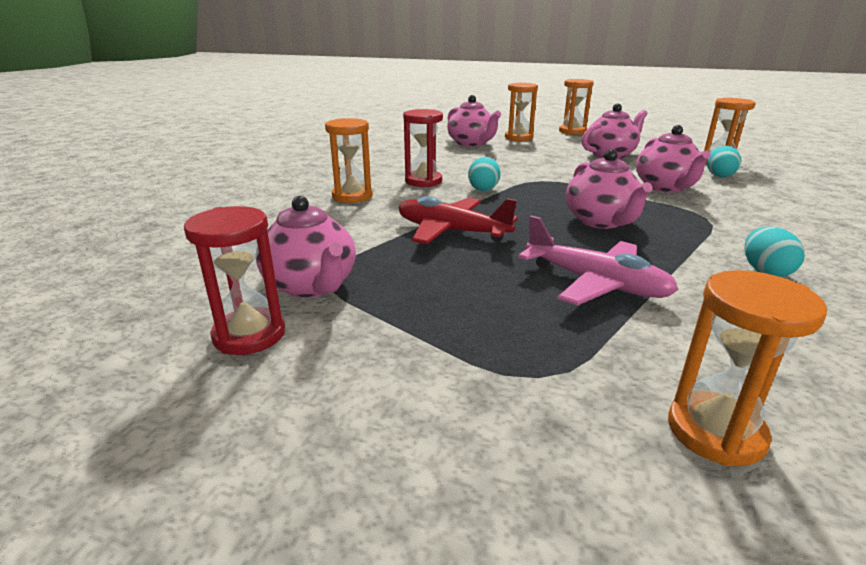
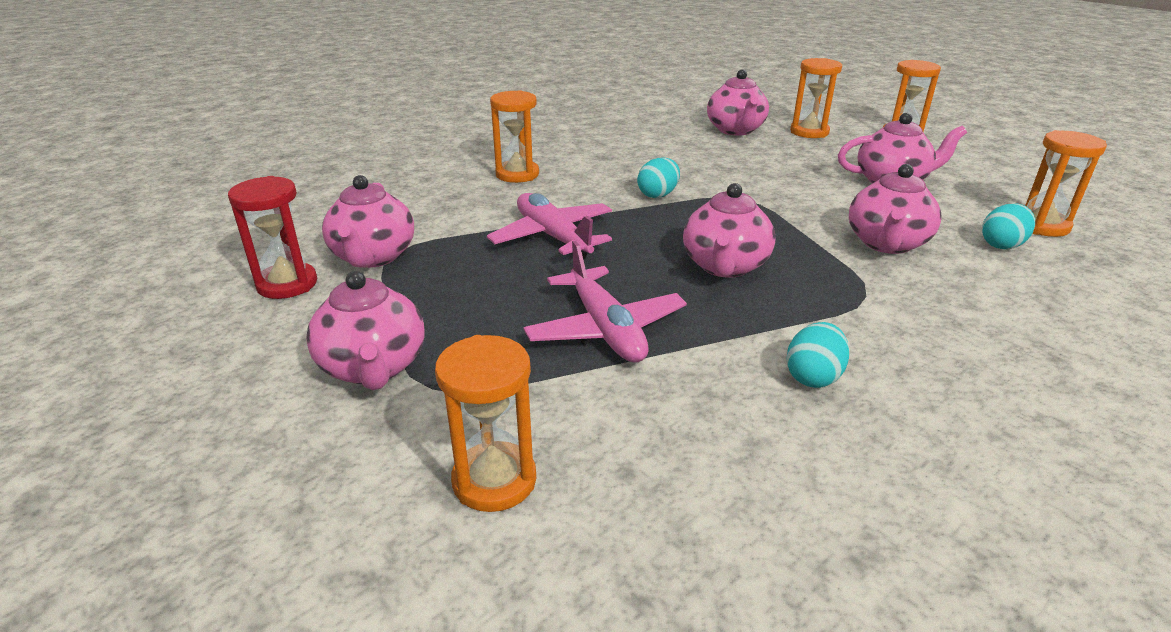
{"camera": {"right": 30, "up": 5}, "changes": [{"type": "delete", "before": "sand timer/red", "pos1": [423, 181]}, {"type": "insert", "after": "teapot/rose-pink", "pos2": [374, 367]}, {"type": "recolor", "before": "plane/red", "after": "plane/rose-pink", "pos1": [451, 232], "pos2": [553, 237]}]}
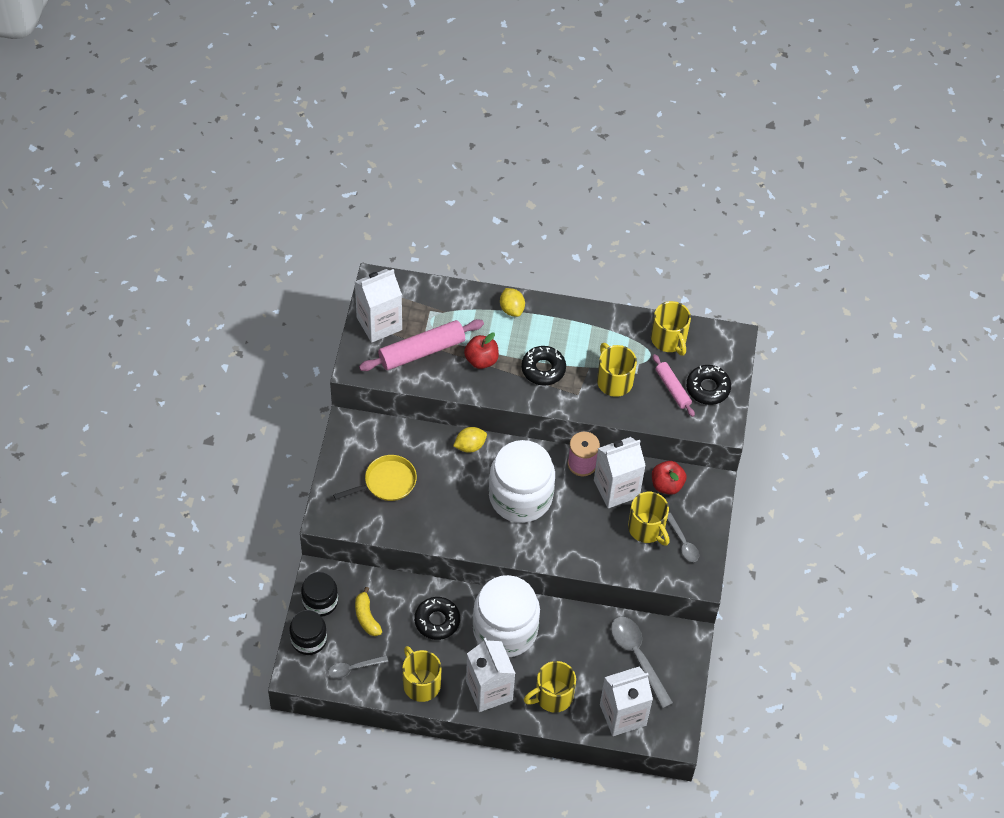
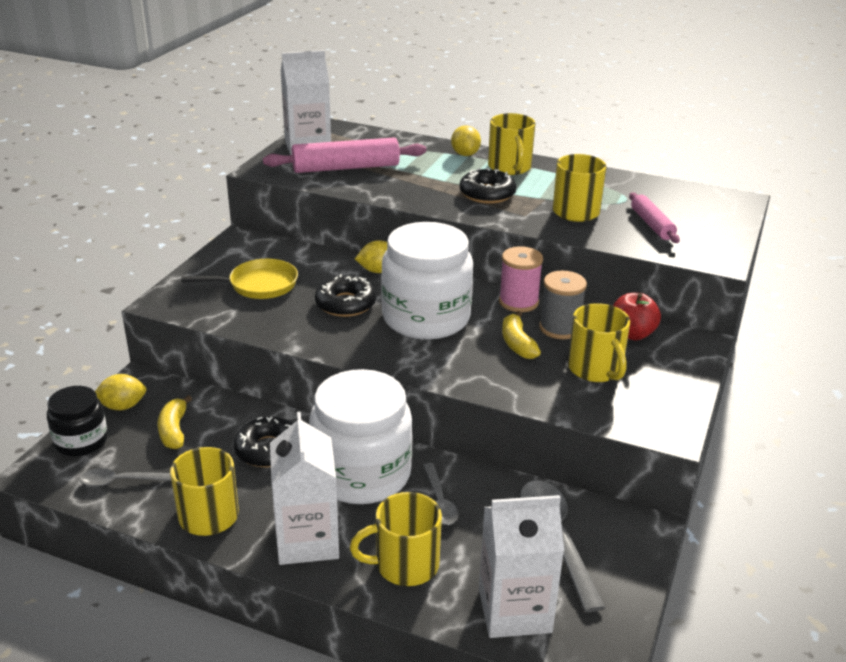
{"camera": {"right": 15, "up": -25}, "changes": [{"type": "delete", "before": "toy apple/red", "pos1": [481, 360]}, {"type": "insert", "after": "toy banana/bright yellow", "pos2": [517, 344]}, {"type": "move", "before": "tea mug/bright yellow", "pos1": [669, 339], "pos2": [510, 167]}, {"type": "move", "before": "teaspoon/gray", "pos1": [683, 543], "pos2": [439, 502]}, {"type": "move", "before": "glazed donut/black", "pos1": [708, 388], "pos2": [345, 304]}, {"type": "replace", "before": "preserve jar/black", "after": "lemon/bright yellow", "pos1": [320, 601], "pos2": [122, 406]}, {"type": "replace", "before": "carton/pure white", "after": "bobbin/gray", "pos1": [616, 488], "pos2": [560, 328]}]}
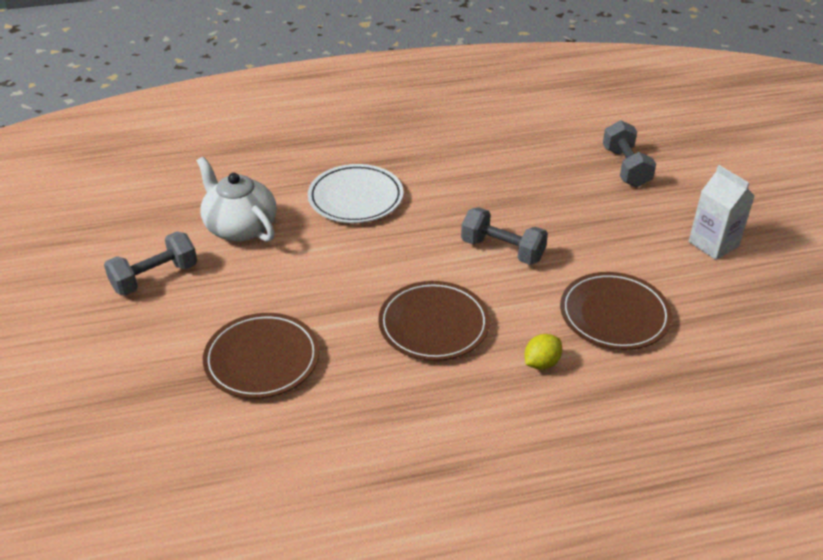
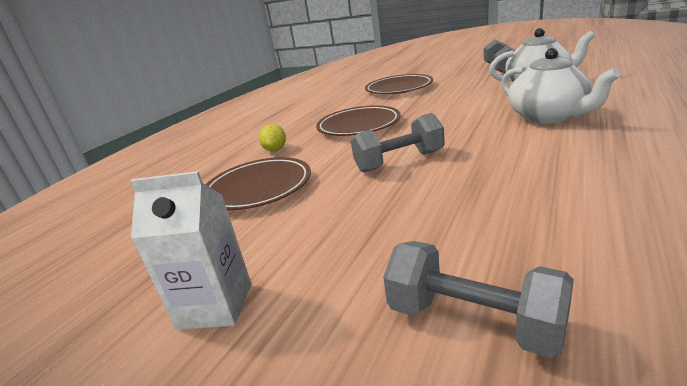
{"camera": {"right": 135, "up": -15}, "changes": [{"type": "replace", "before": "flat dish/pure white", "after": "teapot/pure white", "pos1": [355, 198], "pos2": [548, 117]}]}
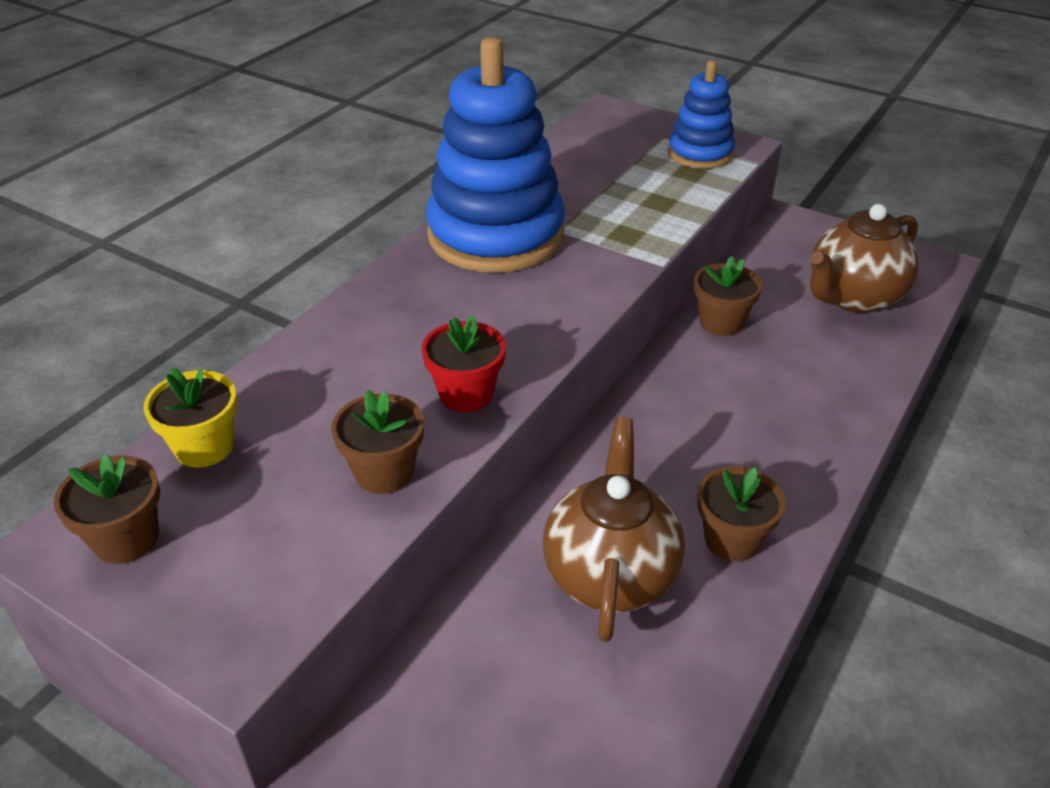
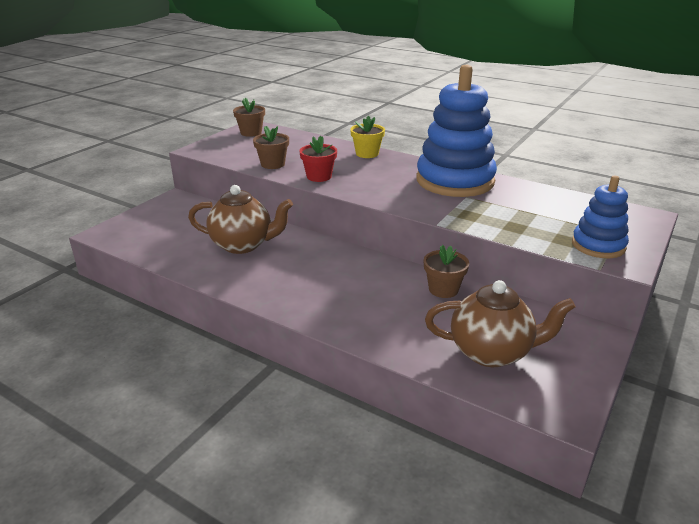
{"camera": {"right": 90, "up": -10}, "changes": [{"type": "delete", "before": "flower pot/brown", "pos1": [732, 539]}, {"type": "move", "before": "flower pot/bright yellow", "pos1": [204, 447], "pos2": [367, 154]}, {"type": "rotate", "before": "teapot/brown", "pos1": [853, 297], "pos2": [491, 352], "turn": 135}]}
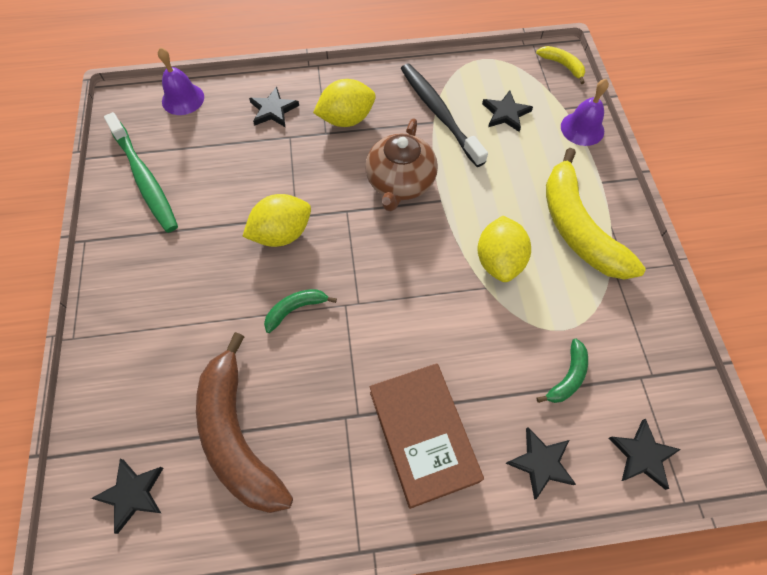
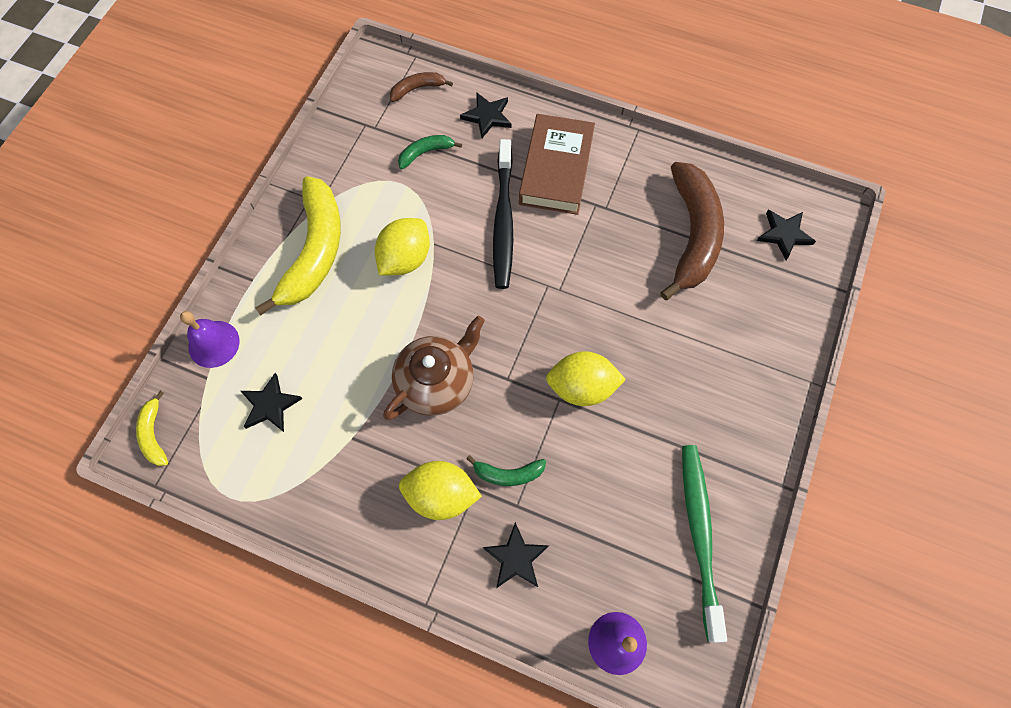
{"camera": {"right": -150, "up": 5}, "changes": [{"type": "move", "before": "toy banana/green", "pos1": [296, 309], "pos2": [508, 474]}, {"type": "move", "before": "toothbrush/black", "pos1": [439, 114], "pos2": [503, 220]}, {"type": "replace", "before": "star shape/black", "after": "toy banana/brown", "pos1": [642, 455], "pos2": [417, 89]}]}
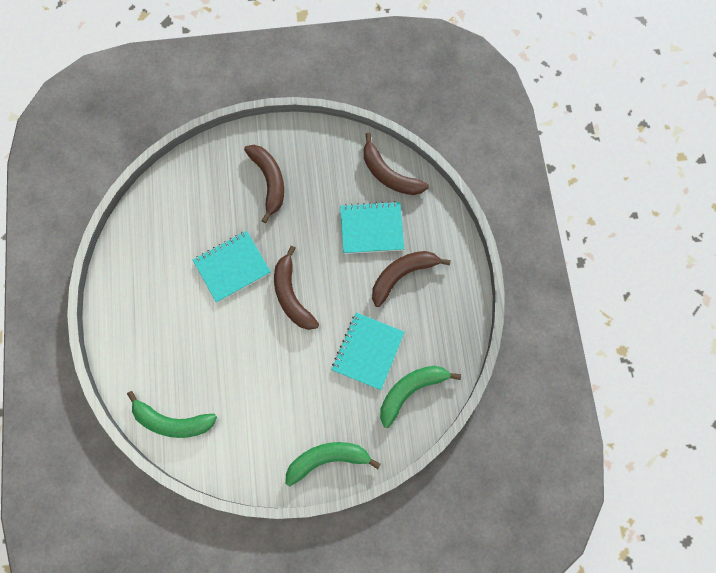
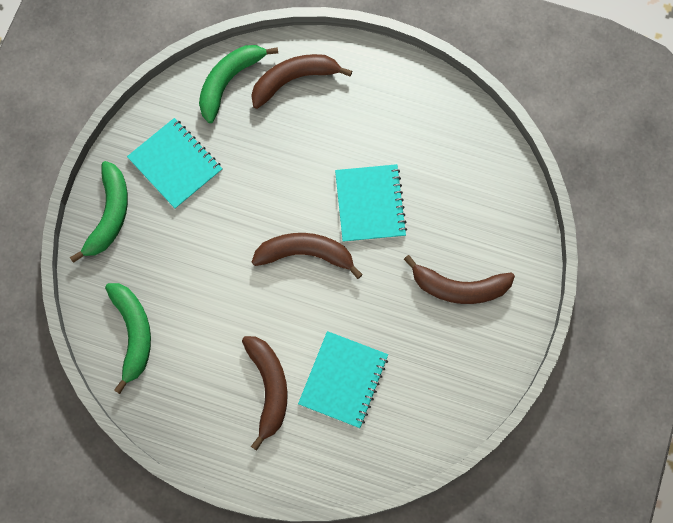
{"camera": {"right": 115, "up": 0}, "changes": [{"type": "move", "before": "notebook/teal", "pos1": [368, 351], "pos2": [175, 164]}, {"type": "move", "before": "toy banana/brown", "pos1": [389, 174], "pos2": [294, 80]}]}
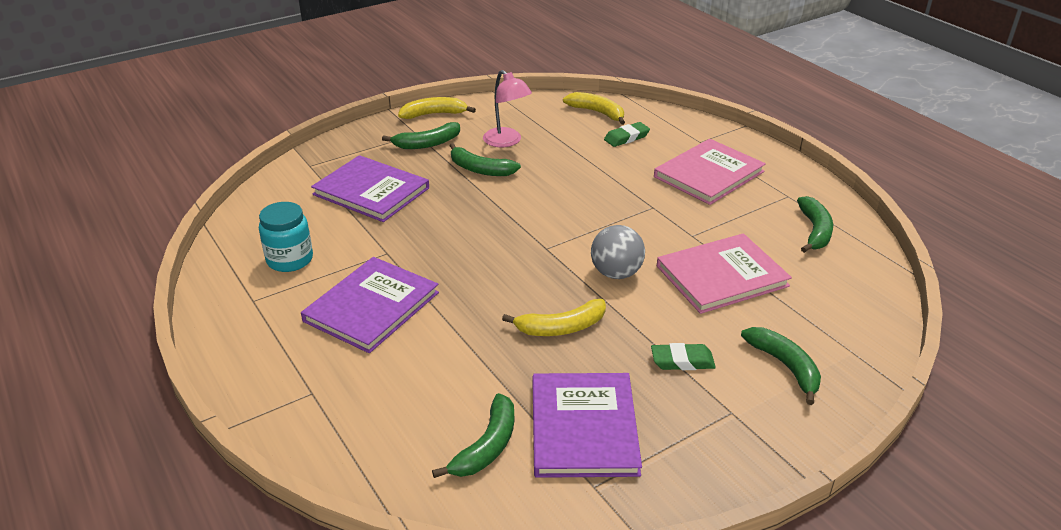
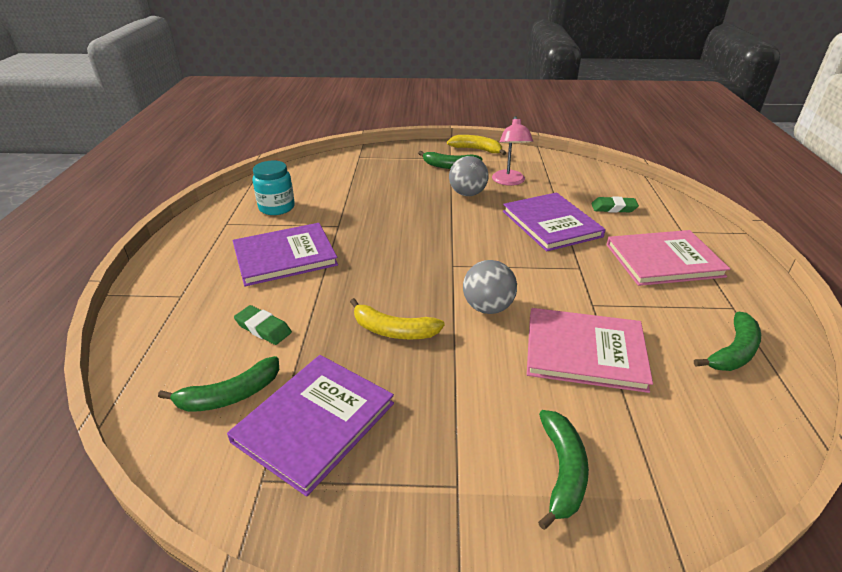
{"camera": {"right": 35, "up": 0}, "changes": [{"type": "delete", "before": "toy banana/bright yellow", "pos1": [597, 112]}, {"type": "move", "before": "book/violet", "pos1": [371, 191], "pos2": [551, 224]}, {"type": "move", "before": "pencil eraser/green", "pos1": [682, 361], "pos2": [263, 328]}, {"type": "replace", "before": "toy banana/green", "after": "sphere/gray", "pos1": [480, 169], "pos2": [467, 194]}]}
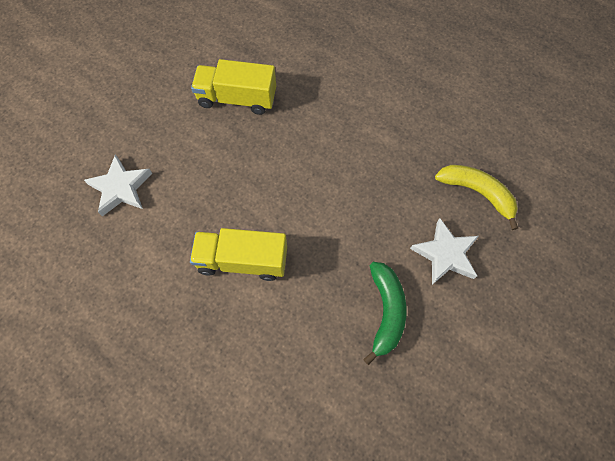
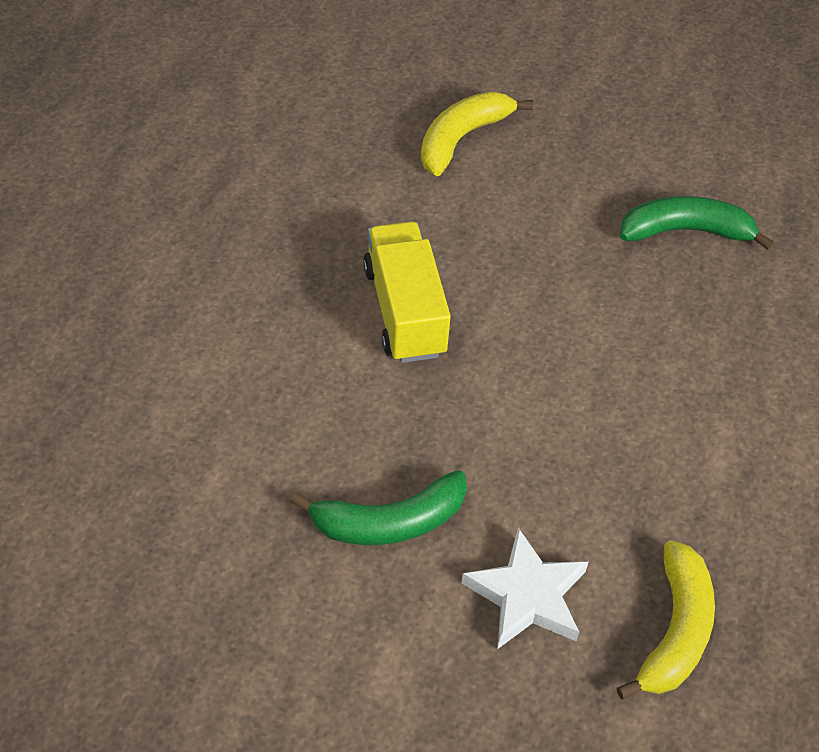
{"camera": {"right": 70, "up": -15}, "changes": [{"type": "replace", "before": "star shape/pure white", "after": "toy banana/bright yellow", "pos1": [121, 188], "pos2": [462, 139]}, {"type": "replace", "before": "toy truck/bright yellow", "after": "toy banana/green", "pos1": [237, 99], "pos2": [686, 231]}]}
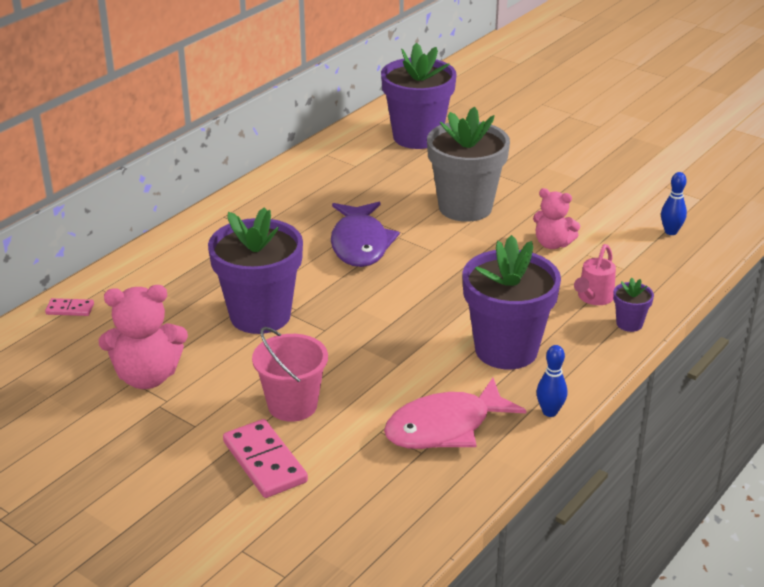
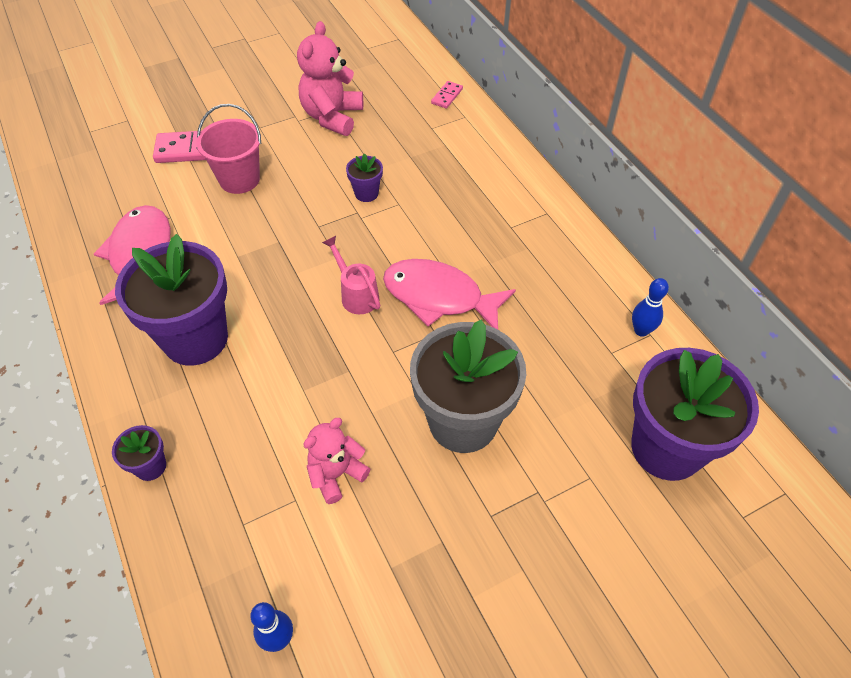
{"camera": {"right": 115, "up": 20}, "changes": [{"type": "move", "before": "bowling pin/cobalt", "pos1": [550, 412], "pos2": [641, 330]}, {"type": "move", "before": "watering can/rose-pink", "pos1": [593, 298], "pos2": [356, 294]}, {"type": "recolor", "before": "fish/violet", "after": "fish/rose-pink", "pos1": [360, 244], "pos2": [439, 297]}, {"type": "resize", "before": "flower pot/violet", "pos1": [260, 315], "pos2": [366, 193], "scale": 0.43}]}
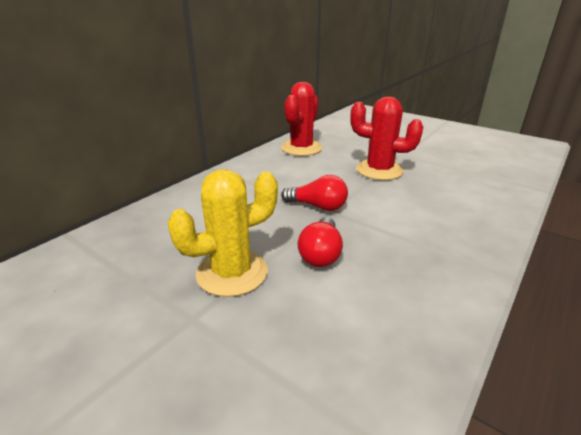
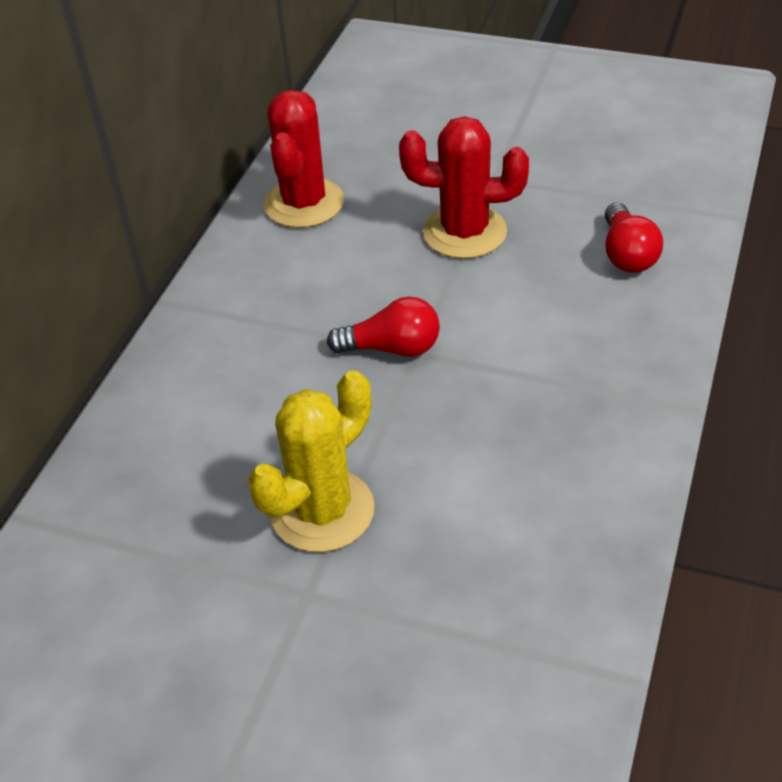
{"camera": {"right": -15, "up": 15}, "changes": [{"type": "move", "before": "light bulb/red", "pos1": [321, 254], "pos2": [627, 254]}]}
